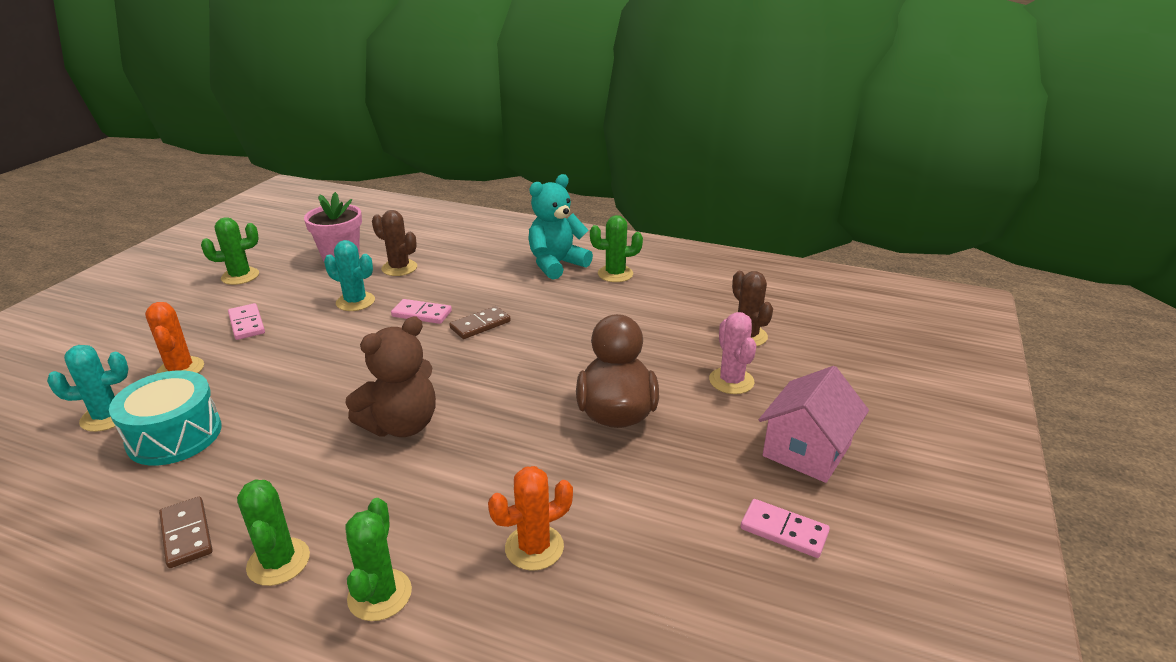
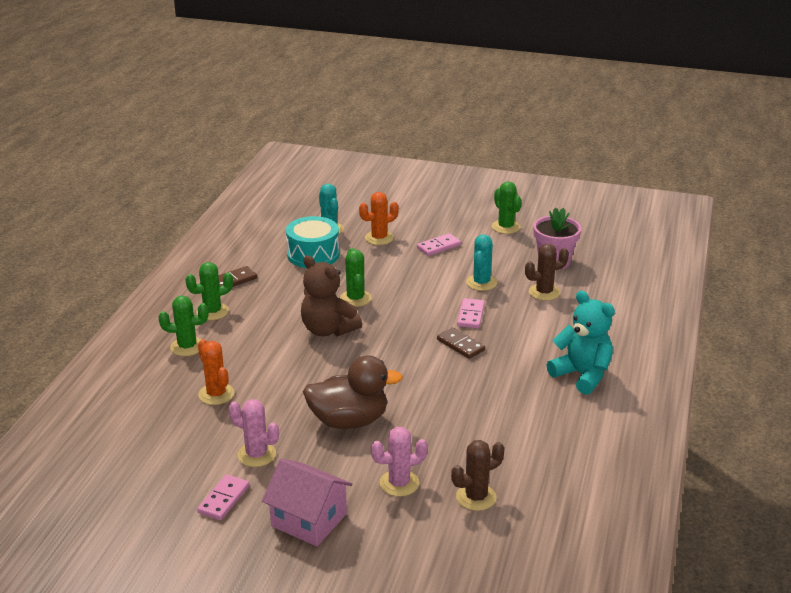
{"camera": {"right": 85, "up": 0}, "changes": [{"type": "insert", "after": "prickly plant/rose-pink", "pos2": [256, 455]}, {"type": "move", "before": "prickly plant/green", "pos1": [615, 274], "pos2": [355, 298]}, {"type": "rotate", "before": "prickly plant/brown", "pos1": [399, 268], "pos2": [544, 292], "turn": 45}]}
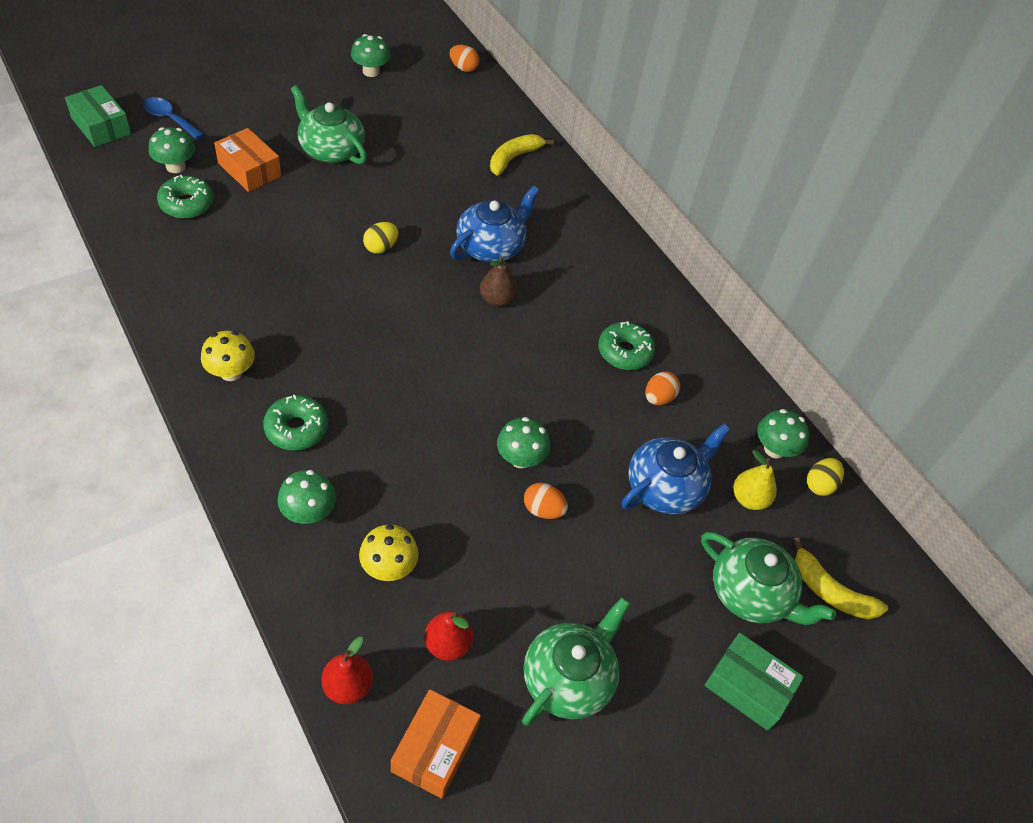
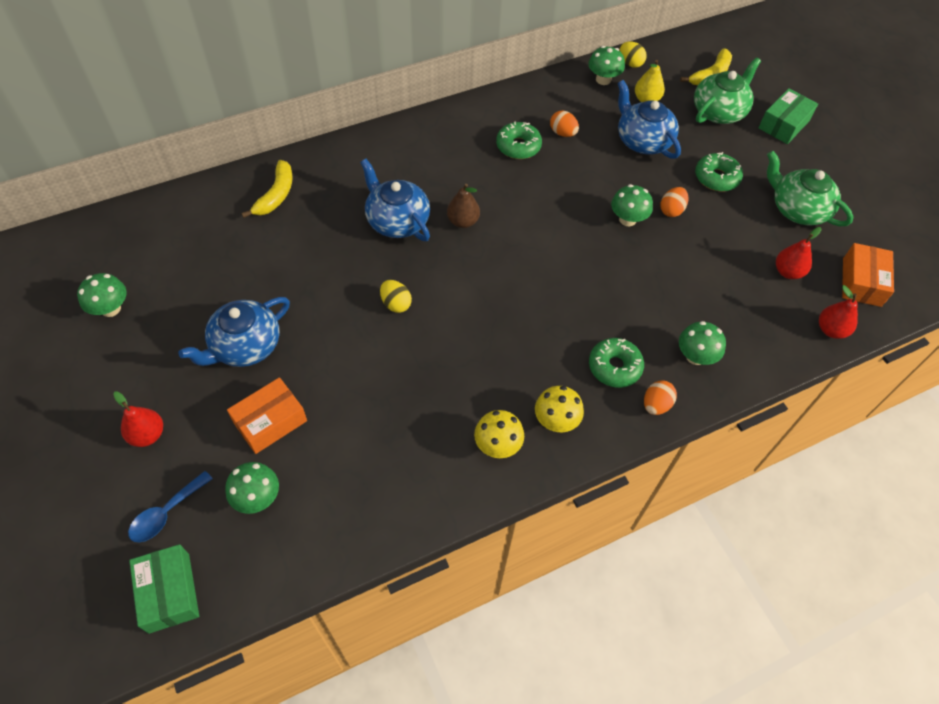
{"camera": {"right": -80, "up": 5}, "changes": [{"type": "insert", "after": "pear/red", "pos2": [147, 435]}, {"type": "move", "before": "glazed donut/green", "pos1": [187, 204], "pos2": [716, 178]}, {"type": "move", "before": "fungus/bright yellow", "pos1": [389, 567], "pos2": [497, 445]}, {"type": "move", "before": "egg shape/orange", "pos1": [463, 68], "pos2": [656, 405]}, {"type": "recolor", "before": "teapot/green", "after": "teapot/cobalt", "pos1": [331, 150], "pos2": [245, 346]}, {"type": "rotate", "before": "package/green", "pos1": [101, 126], "pos2": [169, 592], "turn": -75}, {"type": "rotate", "before": "package/orange", "pos1": [435, 749], "pos2": [861, 282], "turn": 75}, {"type": "rotate", "before": "toy banana/bright yellow", "pos1": [514, 158], "pos2": [276, 195], "turn": -120}]}
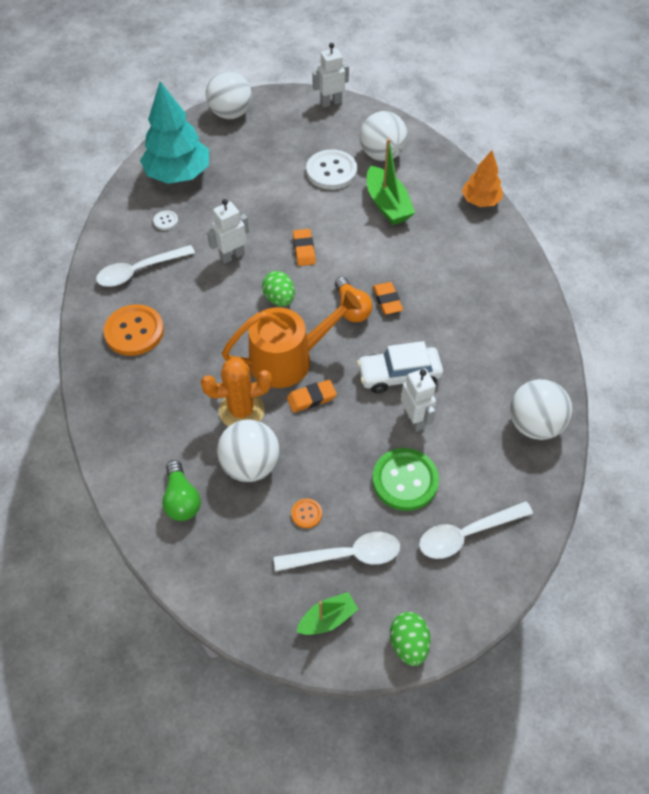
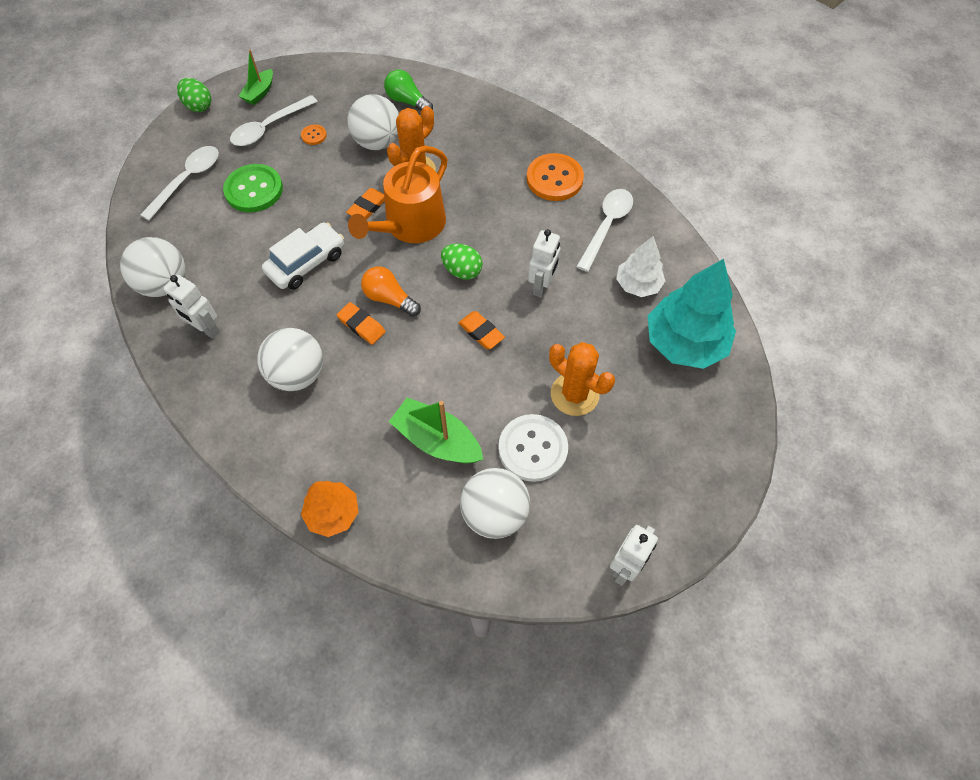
{"camera": {"right": 145, "up": 5}, "changes": [{"type": "insert", "after": "prickly plant/orange", "pos2": [574, 394]}, {"type": "move", "before": "sphere/pure white", "pos1": [231, 114], "pos2": [297, 374]}, {"type": "move", "before": "toy robot/pure white", "pos1": [414, 419], "pos2": [206, 329]}, {"type": "replace", "before": "shirt button/pure white", "after": "fir tree/pure white", "pos1": [166, 221], "pos2": [638, 284]}]}
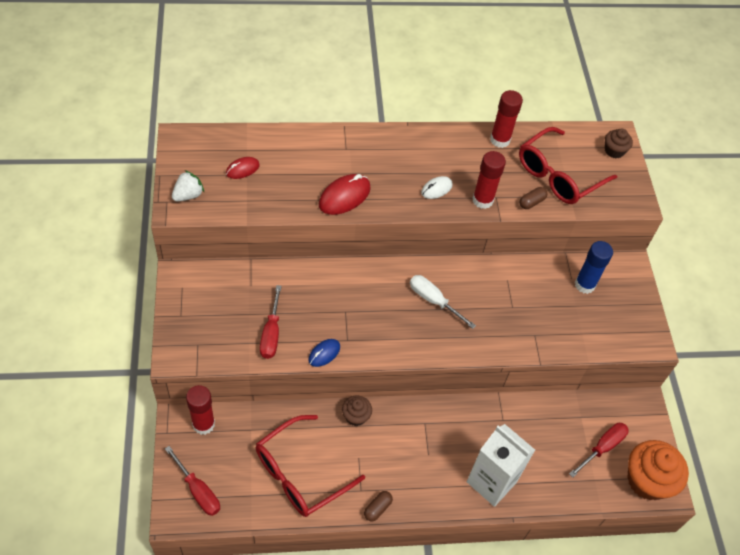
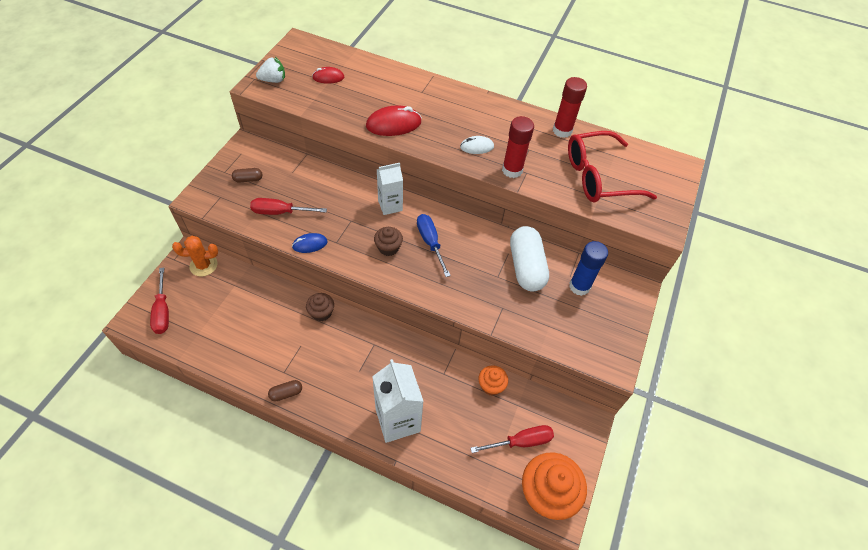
{"camera": {"right": 30, "up": 0}, "changes": [{"type": "delete", "before": "glasses/red", "pos1": [300, 474]}, {"type": "insert", "after": "carton/pure white", "pos2": [390, 205]}, {"type": "insert", "after": "fairy cake/orange", "pos2": [491, 386]}, {"type": "insert", "after": "pill/pure white", "pos2": [526, 267]}, {"type": "move", "before": "pill/brown", "pos1": [531, 202], "pos2": [248, 179]}, {"type": "move", "before": "fairy cake/brown", "pos1": [614, 151], "pos2": [388, 248]}, {"type": "replace", "before": "stick of glue/red", "after": "prickly plant/orange", "pos1": [203, 424], "pos2": [203, 265]}, {"type": "recolor", "before": "hand screwdriver/pure white", "after": "hand screwdriver/cobalt", "pos1": [434, 301], "pos2": [430, 243]}, {"type": "rotate", "before": "hand screwdriver/red", "pos1": [271, 333], "pos2": [280, 212], "turn": 60}]}
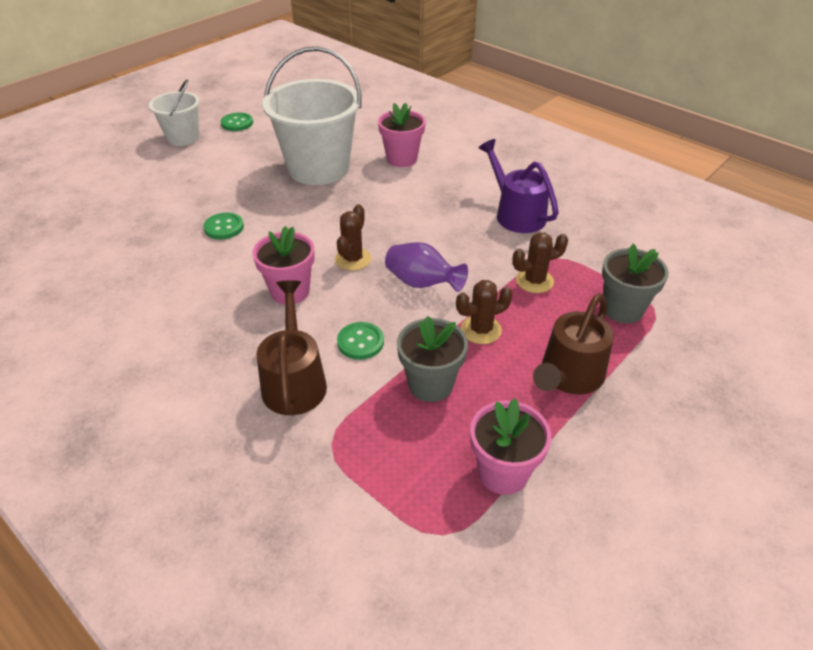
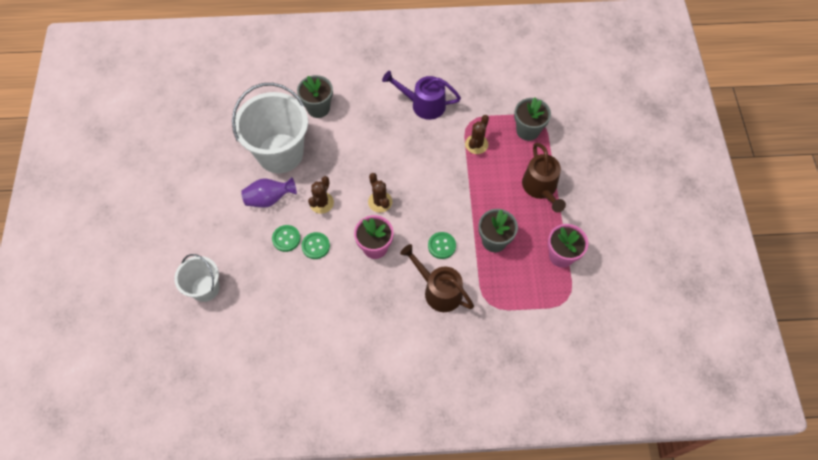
{"camera": {"right": -45, "up": 20}, "changes": [{"type": "move", "before": "bucket/pure white", "pos1": [183, 137], "pos2": [205, 288]}, {"type": "move", "before": "shirt button/green", "pos1": [237, 123], "pos2": [315, 246]}, {"type": "move", "before": "flower vase/violet", "pos1": [422, 283], "pos2": [269, 199]}, {"type": "move", "before": "prickly plant/brown", "pos1": [481, 330], "pos2": [321, 203]}, {"type": "recolor", "before": "flower pot/rose-pink", "after": "flower pot/gray", "pos1": [401, 159], "pos2": [318, 108]}]}
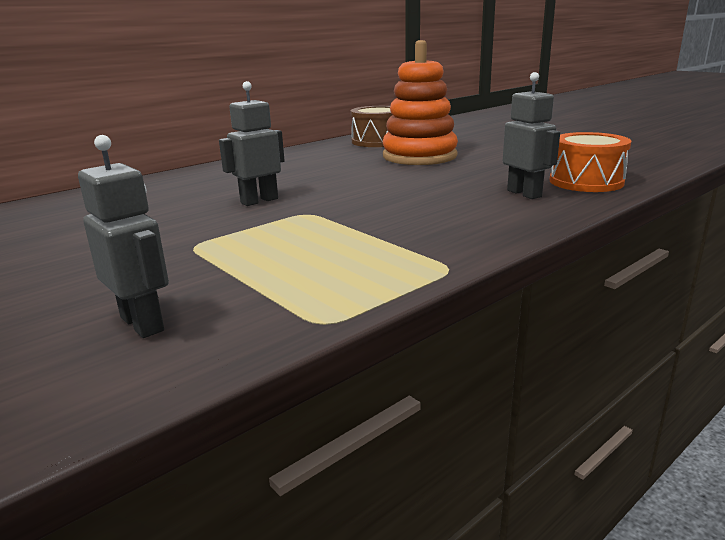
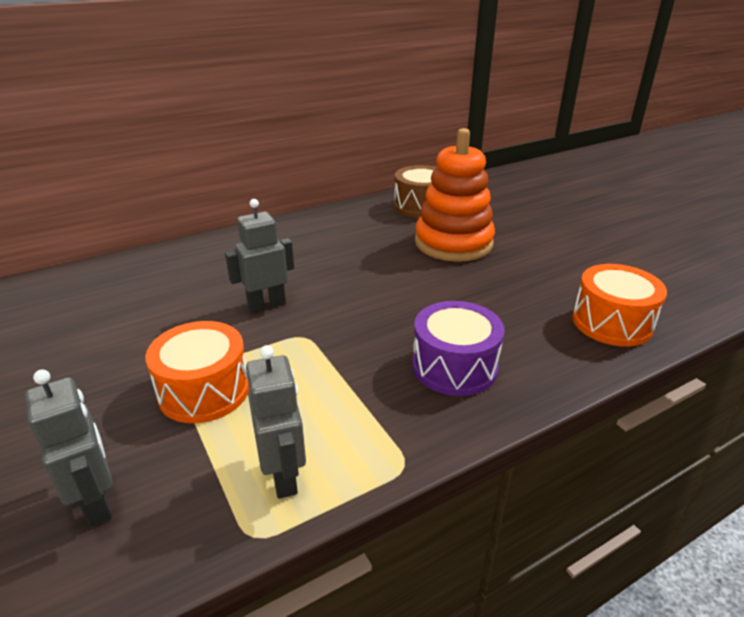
{"camera": {"right": 10, "up": 10}, "changes": [{"type": "insert", "after": "toy drum/orange", "pos2": [204, 390]}, {"type": "insert", "after": "toy drum/violet", "pos2": [454, 366]}, {"type": "move", "before": "toy robot/gray", "pos1": [524, 193], "pos2": [284, 476]}]}
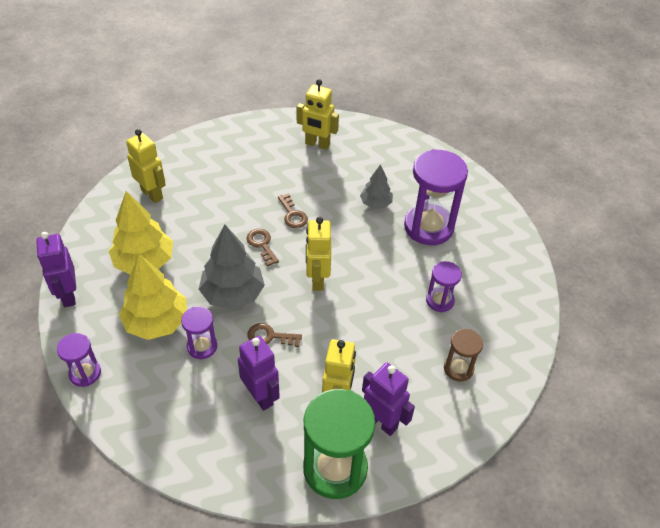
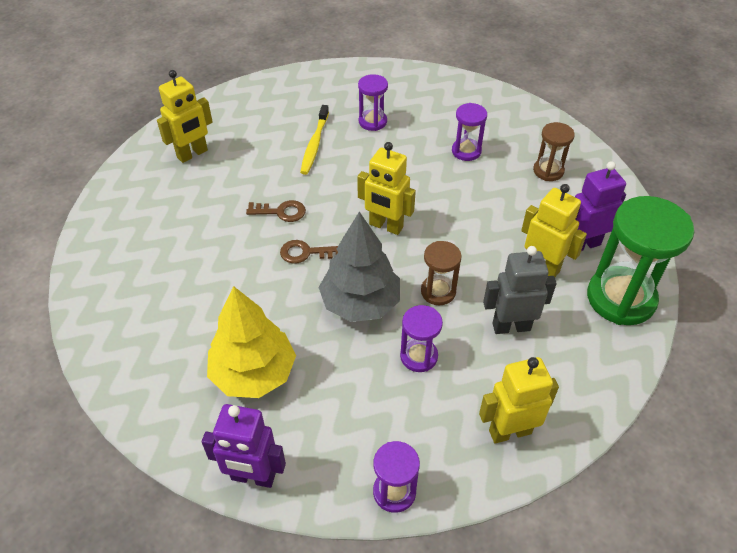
{"camera": {"right": -60, "up": 0}, "changes": [{"type": "delete", "before": "fir tree/bright yellow", "pos1": [156, 322]}, {"type": "move", "before": "toy robot/bright yellow", "pos1": [152, 194], "pos2": [510, 431]}, {"type": "replace", "before": "key/brown", "after": "sand timer/brown", "pos1": [269, 336], "pos2": [438, 291]}, {"type": "replace", "before": "fir tree/gray", "after": "toothbrush/bright yellow", "pos1": [375, 203], "pos2": [314, 144]}, {"type": "recolor", "before": "toy robot/violet", "after": "toy robot/gray", "pos1": [260, 396], "pos2": [511, 326]}, {"type": "resize", "before": "sand timer/violet", "pos1": [428, 227], "pos2": [372, 122], "scale": 0.52}]}
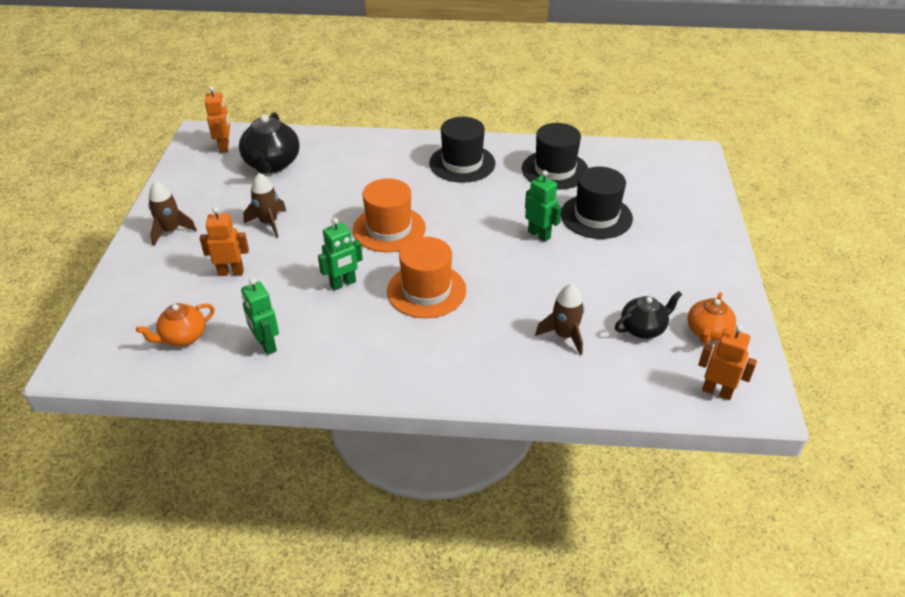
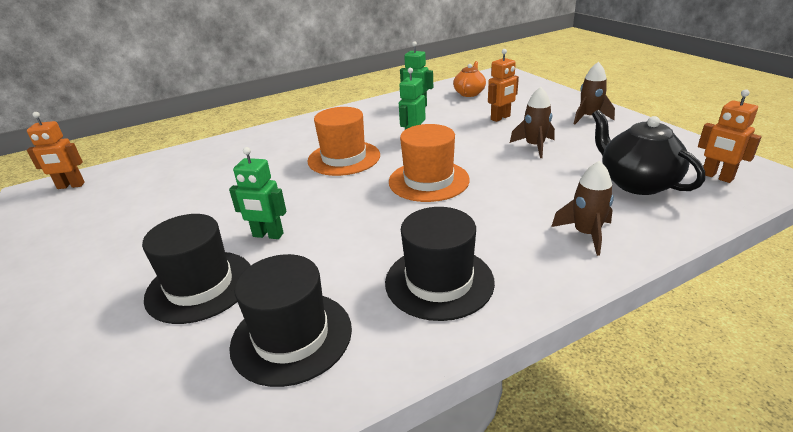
{"camera": {"right": 150, "up": -10}, "changes": [{"type": "delete", "before": "teapot/black", "pos1": [643, 328]}, {"type": "delete", "before": "teapot/orange", "pos1": [707, 332]}, {"type": "move", "before": "spaceship/brown", "pos1": [564, 335], "pos2": [586, 234]}]}
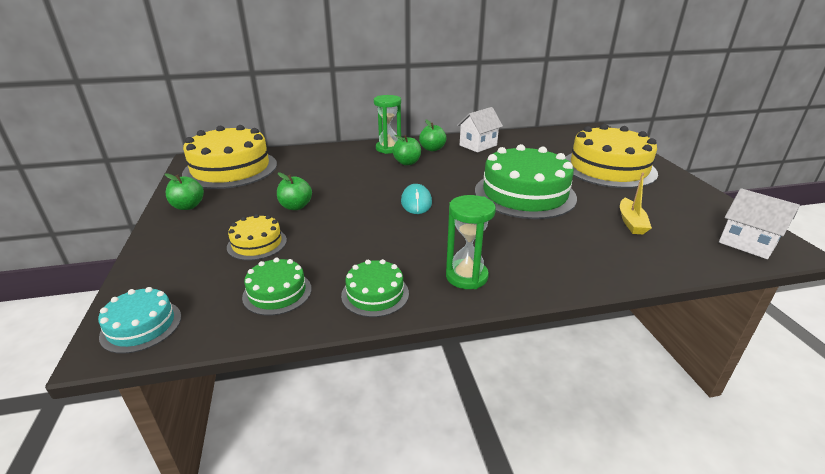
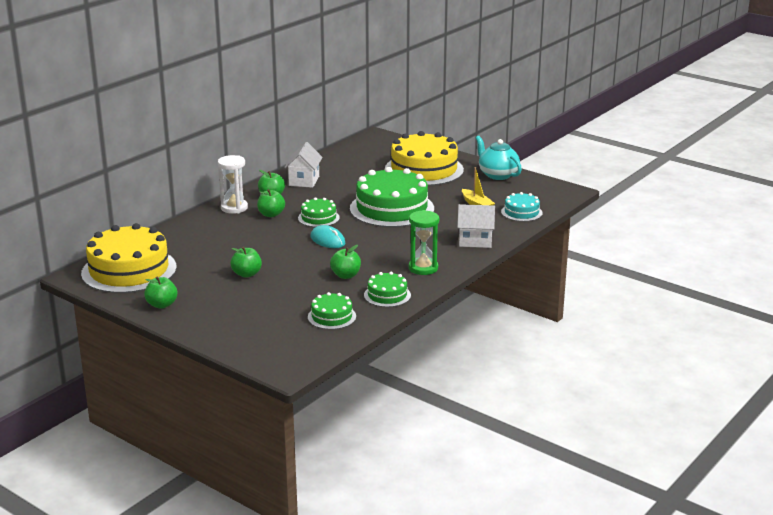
{"camera": {"right": -40, "up": -5}, "changes": [{"type": "delete", "before": "layer cake/bright yellow", "pos1": [257, 243]}, {"type": "insert", "after": "layer cake/green", "pos2": [318, 218]}, {"type": "insert", "after": "toy apple/green", "pos2": [346, 275]}, {"type": "insert", "after": "teapot/teal", "pos2": [497, 175]}, {"type": "move", "before": "layer cake/teal", "pos1": [141, 326], "pos2": [521, 212]}, {"type": "move", "before": "house/pure white", "pos1": [747, 243], "pos2": [475, 241]}, {"type": "recolor", "before": "sand timer/green", "after": "sand timer/pure white", "pos1": [388, 148], "pos2": [234, 208]}]}
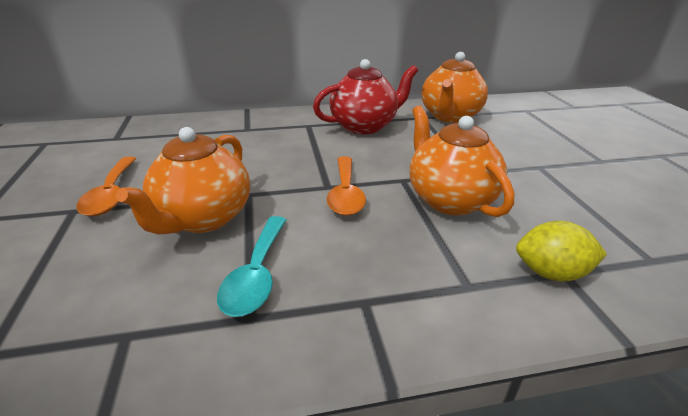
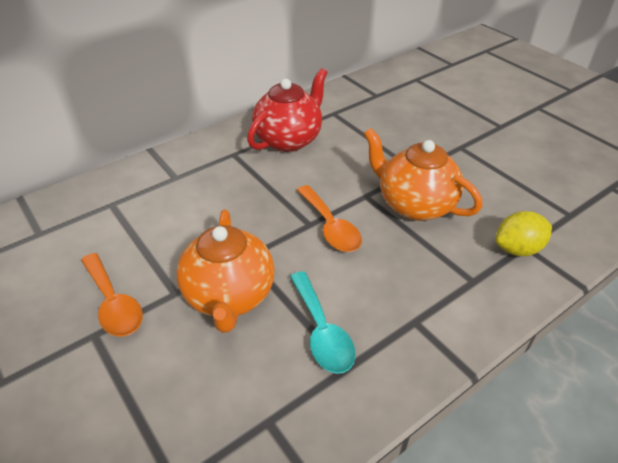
{"camera": {"right": -25, "up": 10}, "changes": [{"type": "delete", "before": "teapot/orange", "pos1": [450, 116]}]}
